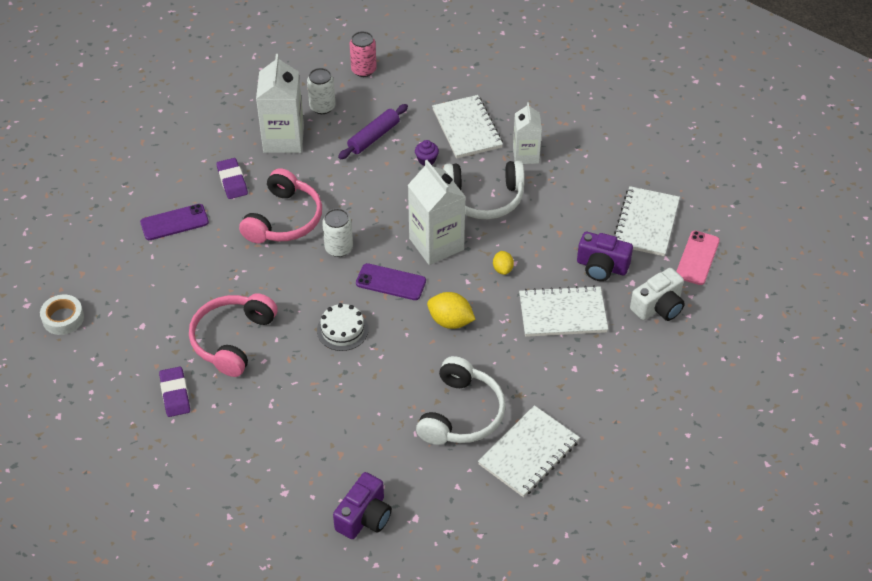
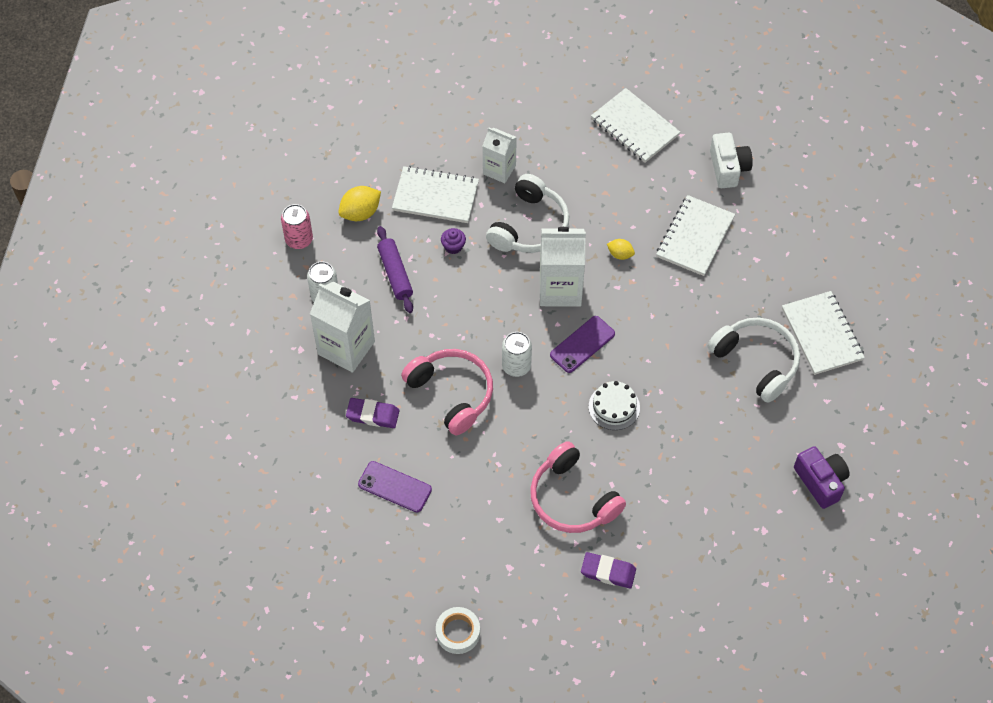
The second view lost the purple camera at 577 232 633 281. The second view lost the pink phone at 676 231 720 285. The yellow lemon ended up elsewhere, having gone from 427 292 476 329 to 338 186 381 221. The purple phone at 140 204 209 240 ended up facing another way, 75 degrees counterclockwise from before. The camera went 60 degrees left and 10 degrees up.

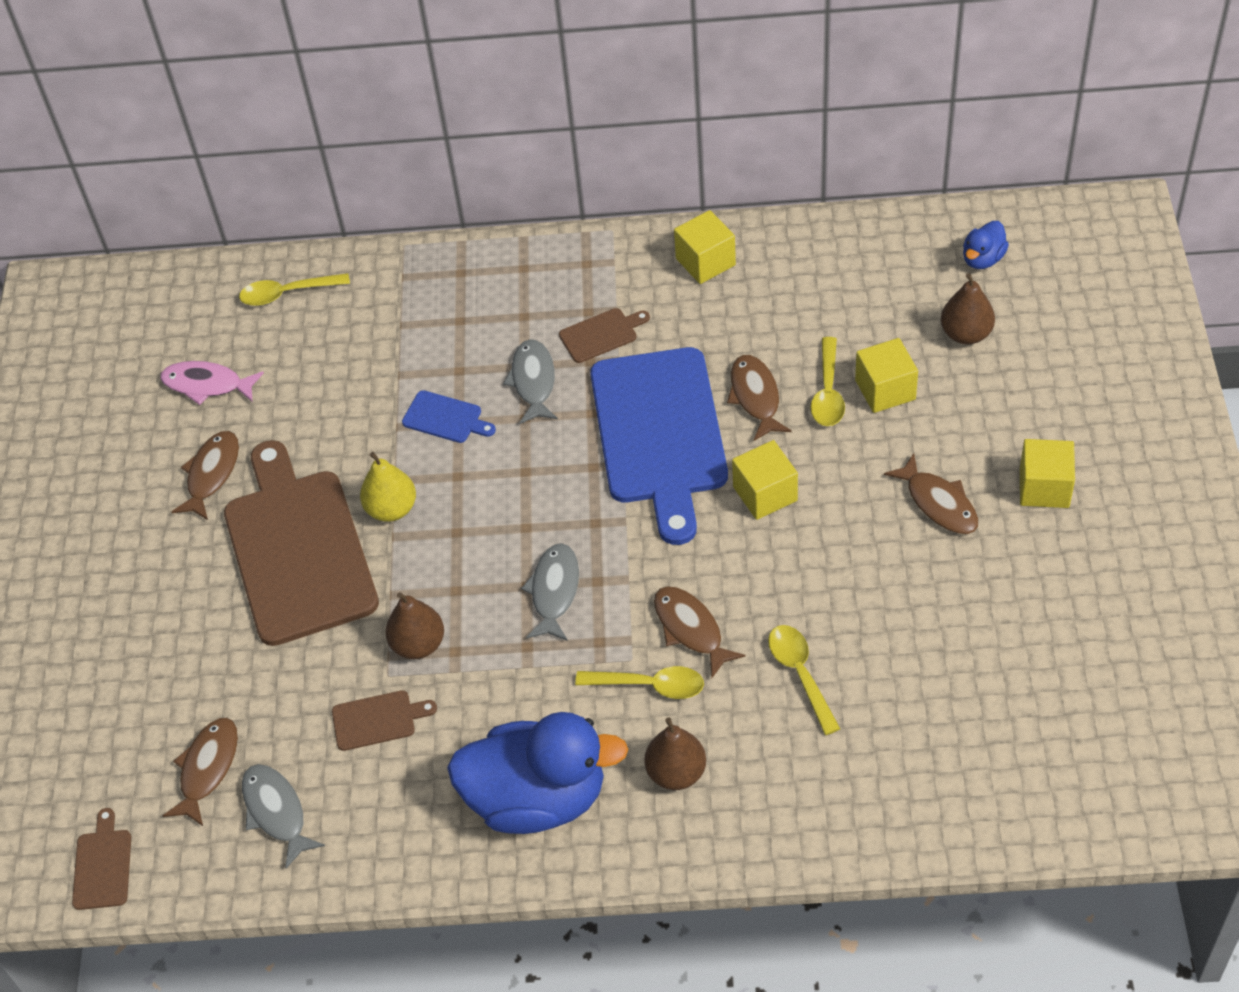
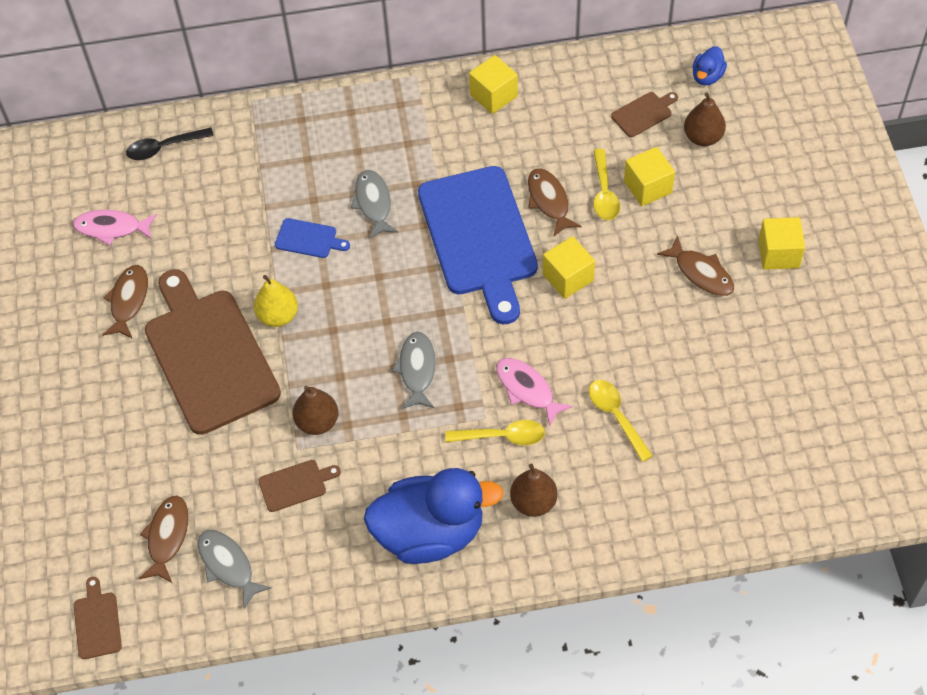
The brown cutting board ended up elsewhere, having gone from 559 308 650 363 to 611 92 678 137. What was the yellow spoon at 239 273 350 306 turned into the black spoon at 126 127 214 160. What was the brown fish at 654 586 745 678 turned into the pink fish at 496 358 573 426. The camera went 10 degrees left and 5 degrees up.

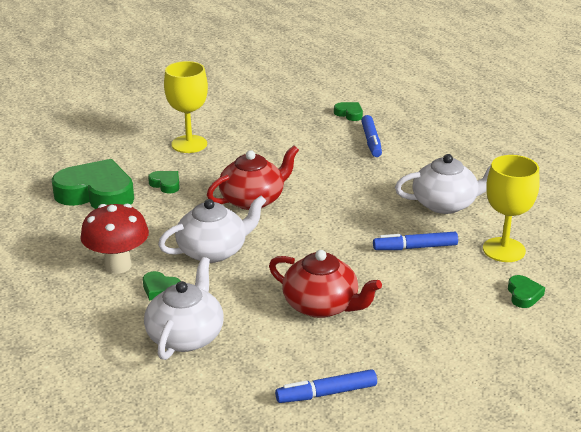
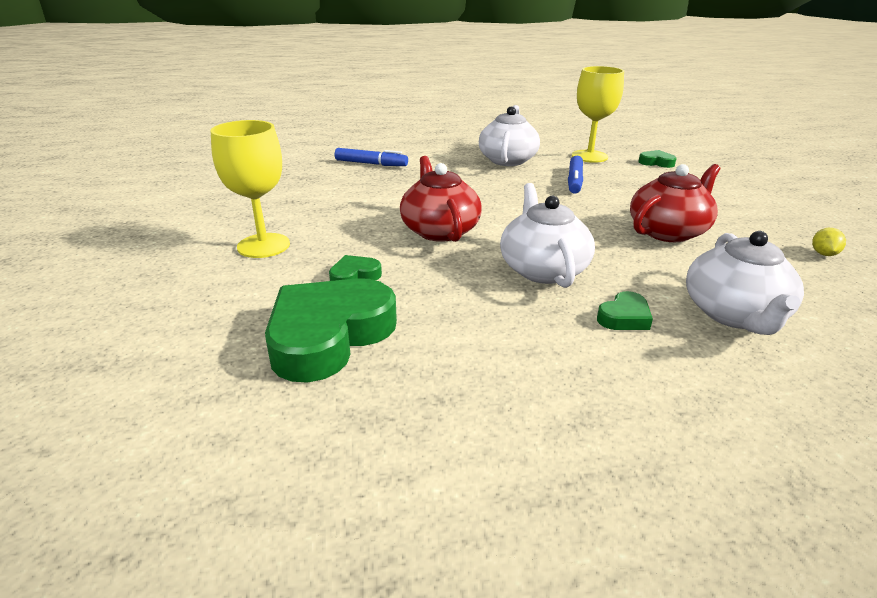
The second view lost the red mushroom at 80 204 149 274. The second view lost the green heart at 334 102 363 121. Where the blue marker stood at 275 369 377 403, the yellow lemon came to stand at 812 228 846 256. The white teapot at 144 257 223 360 ended up facing another way, 120 degrees counterclockwise from before. The camera went 70 degrees left and 0 degrees up.

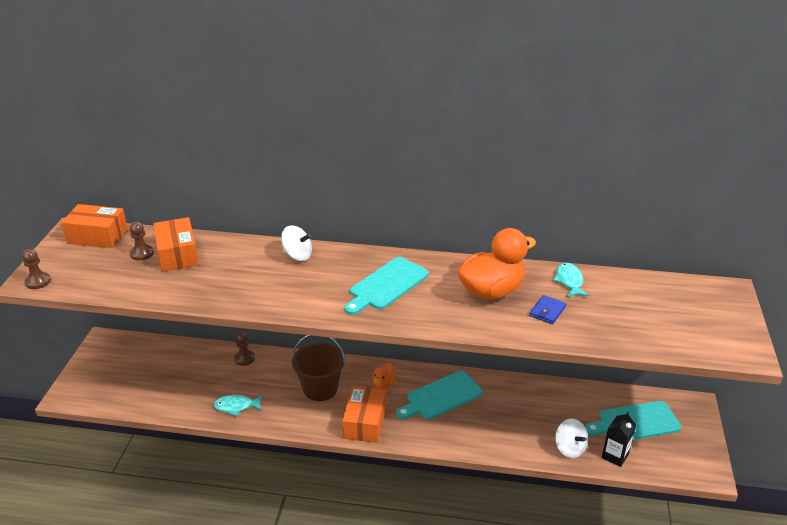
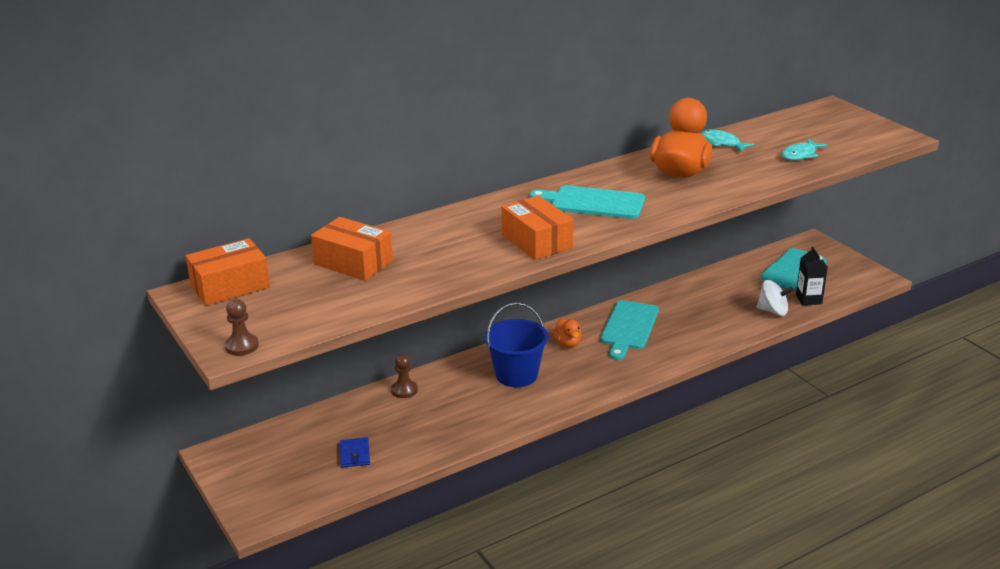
The second view lost the brown pawn at 129 222 154 261. The second view lost the white spinning top at 281 225 312 261. The turquoise fish ended up elsewhere, having gone from 213 395 263 416 to 782 138 828 160. The orange box ended up elsewhere, having gone from 342 386 386 443 to 501 195 573 260. The blue wallet ended up elsewhere, having gone from 530 295 566 324 to 340 437 370 468. What was the brown bucket at 292 335 346 401 turned into the blue bucket at 484 302 548 387. The turquoise cutting board at 344 257 429 315 ended up facing another way, 105 degrees clockwise from before. The camera went 40 degrees left and 5 degrees down.

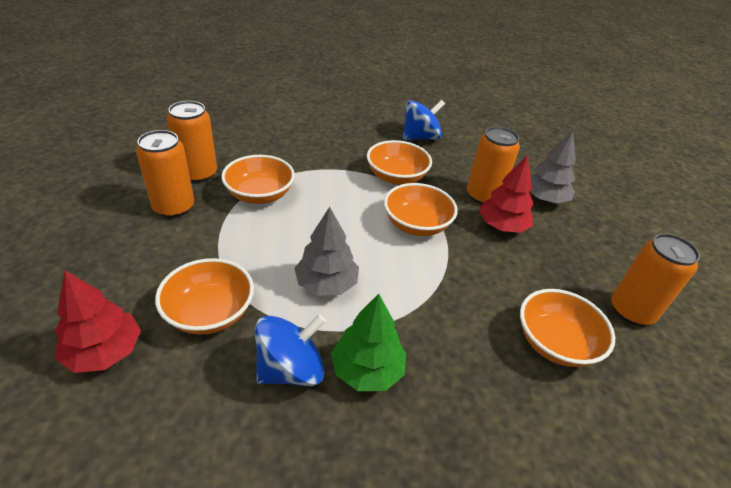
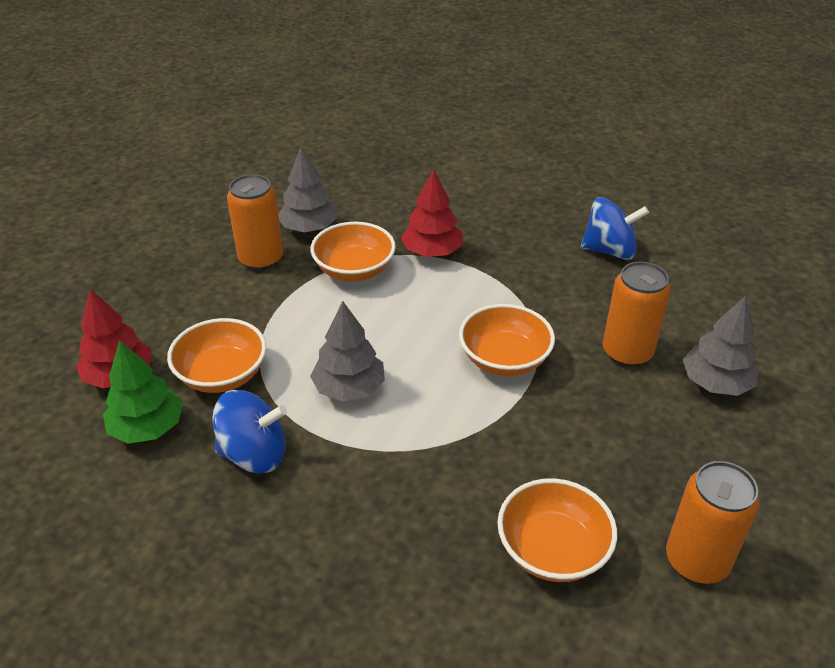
The second view lost the orange bowl at 367 140 432 185. The green tree ended up elsewhere, having gone from 331 294 406 391 to 103 340 183 444. The red tree ended up elsewhere, having gone from 479 155 533 233 to 401 169 462 257. Where the orange can stood at 167 101 217 182, the grey tree came to stand at 278 147 338 232. The camera went 35 degrees right and 0 degrees up.

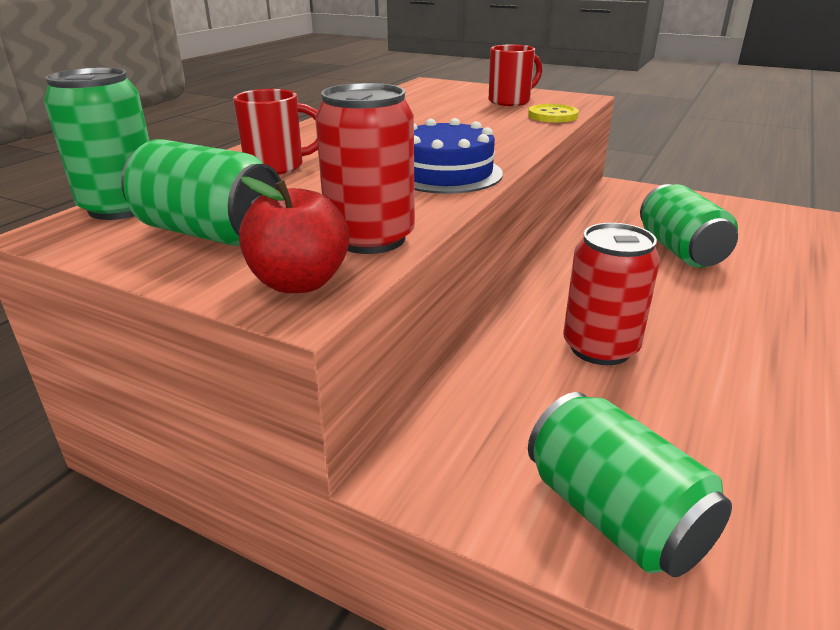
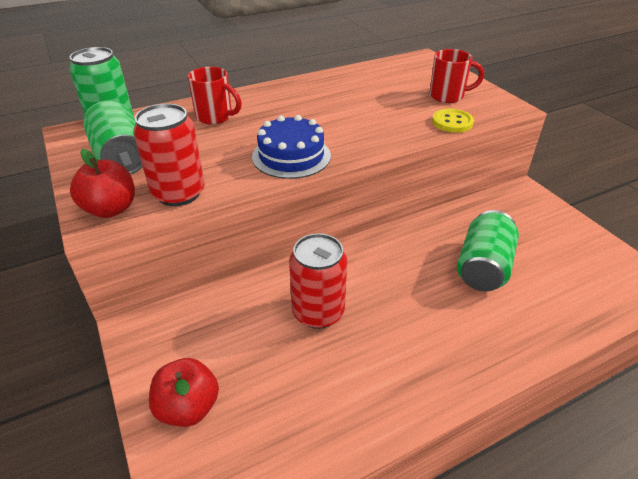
Where the green can stood at 528 392 732 577, the red apple came to stand at 149 358 219 427. The camera went 35 degrees right and 10 degrees up.

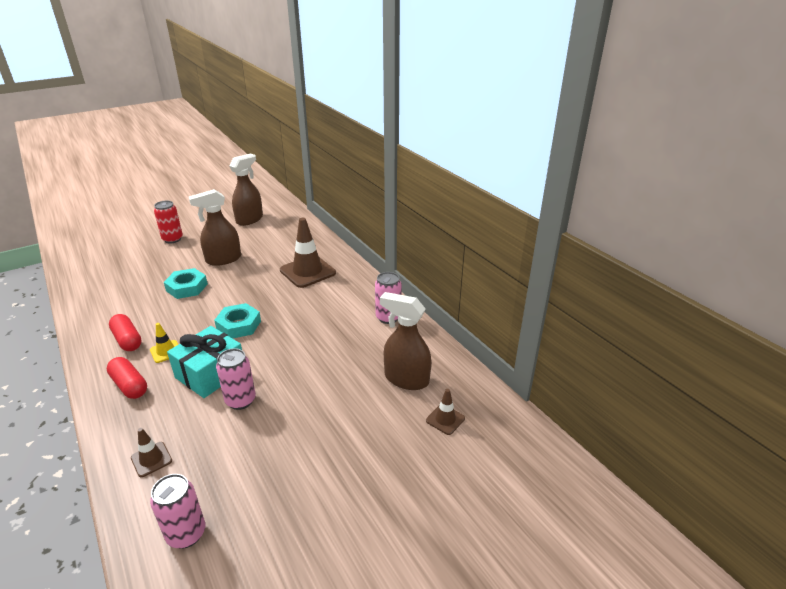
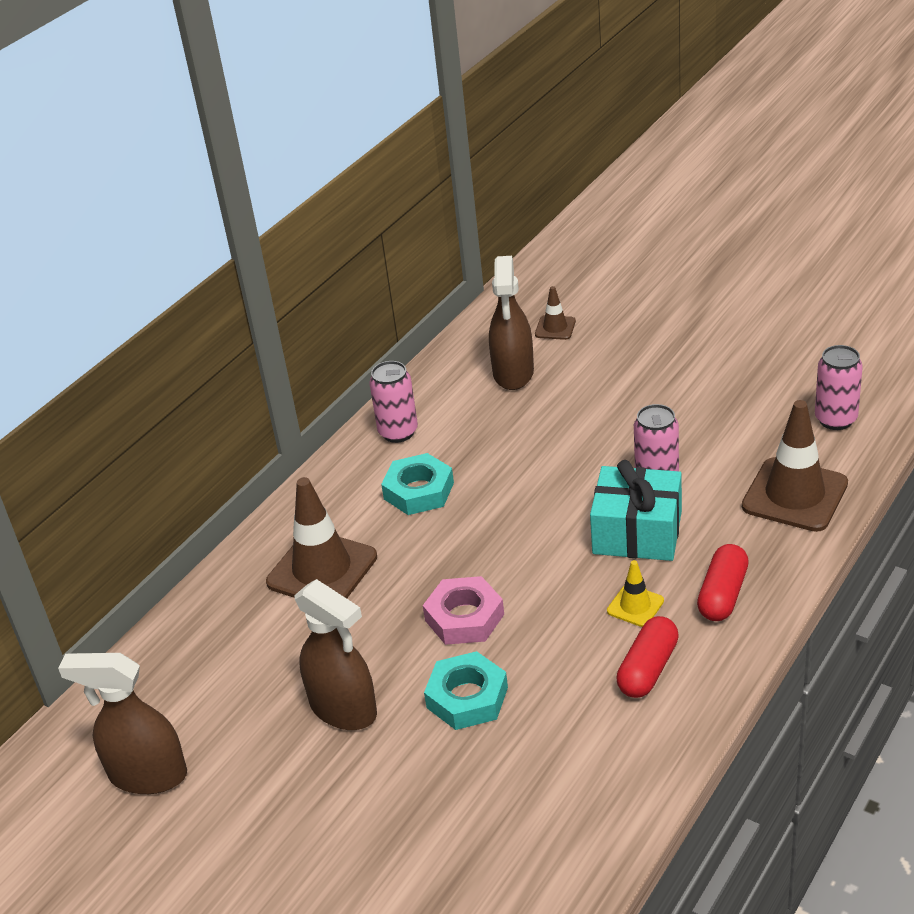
The second view lost the red can at 154 200 183 243. The second view gained the pink nut at 423 576 504 645. The turquoise nut ended up elsewhere, having gone from 214 303 261 339 to 381 453 454 515. The size of the brown traffic cone at 131 428 172 477 changed by a factor of 2.04. The camera went 110 degrees left and 5 degrees up.

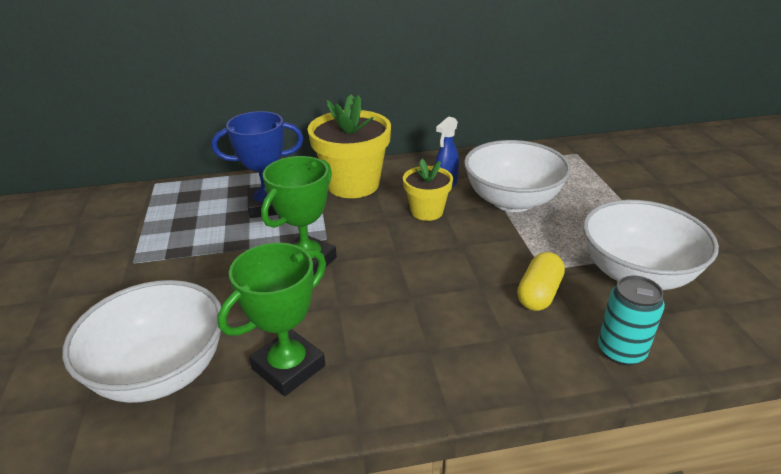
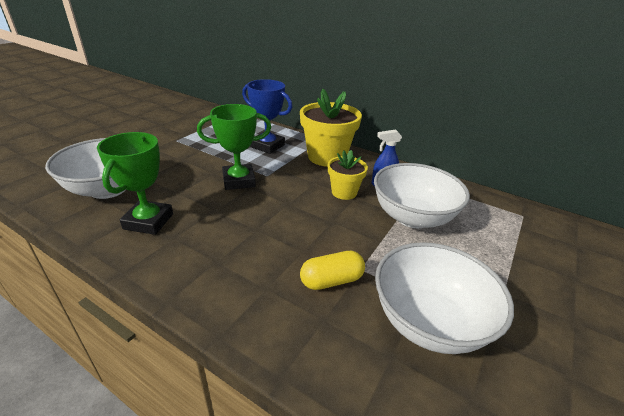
The second view lost the turquoise can at 598 276 665 366. The green trophy at 218 243 326 396 ended up facing another way, 75 degrees counterclockwise from before. The camera went 40 degrees right and 0 degrees up.

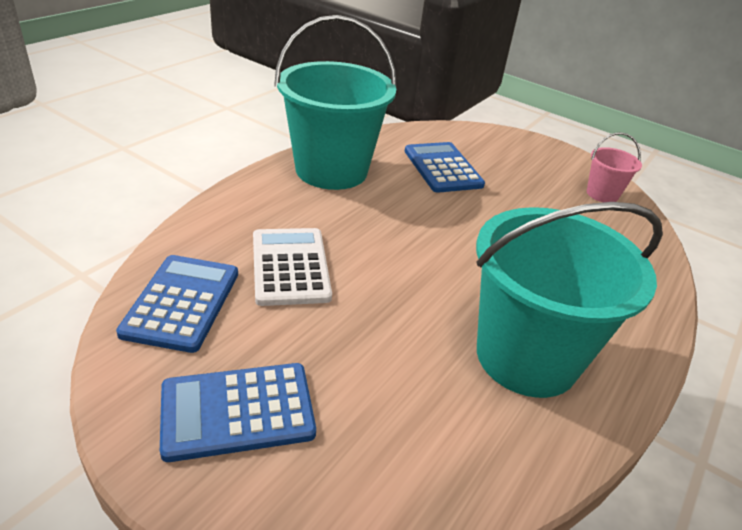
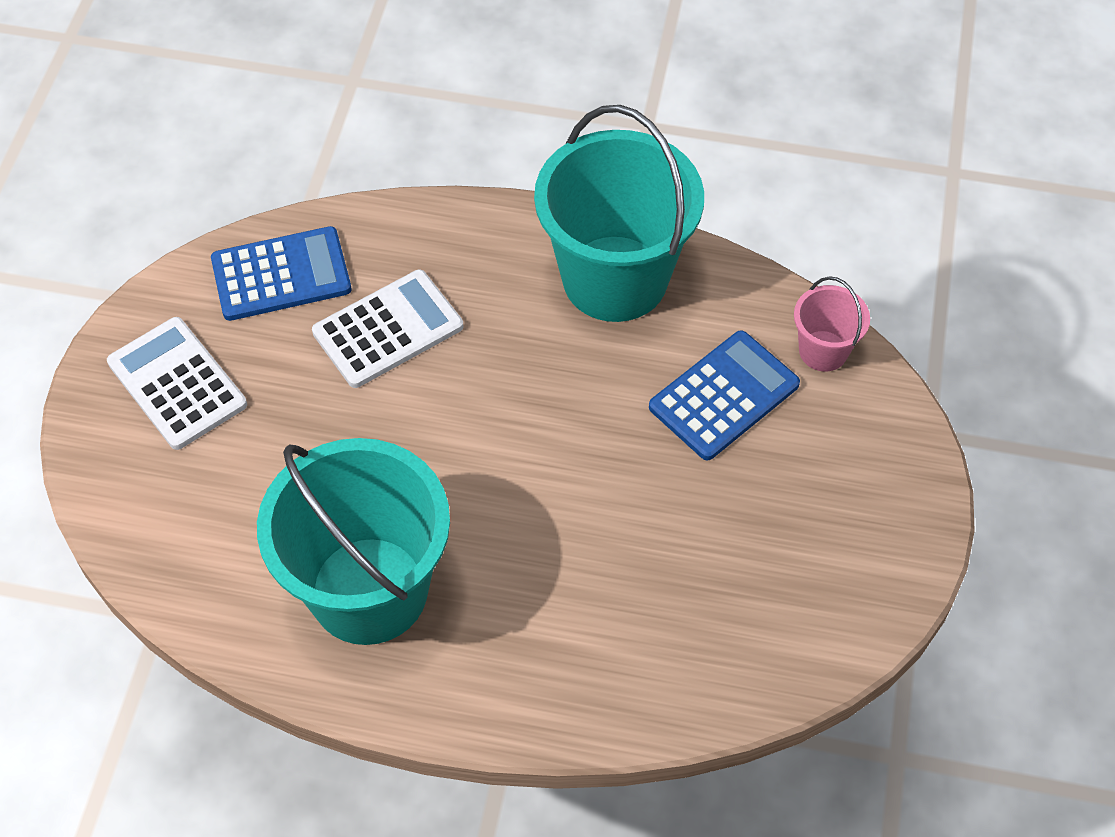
The pink bucket ended up elsewhere, having gone from 587 132 642 202 to 794 276 870 372. What was the blue calculator at 160 363 316 462 turned into the white calculator at 107 317 247 450. The camera went 70 degrees right and 20 degrees up.

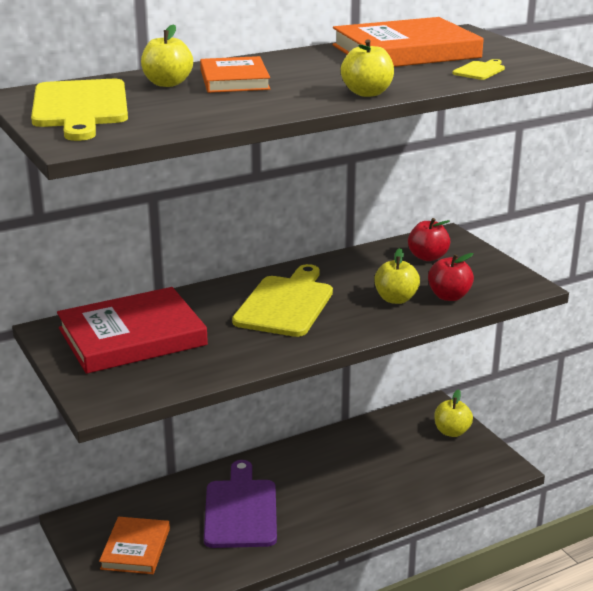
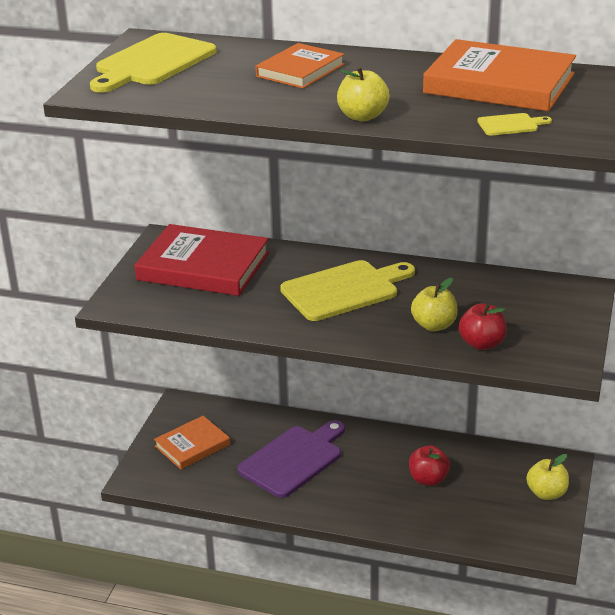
The second view lost the yellow apple at 141 24 193 87. The red apple ended up elsewhere, having gone from 408 218 450 261 to 409 445 450 486. The camera went 45 degrees right and 5 degrees up.

